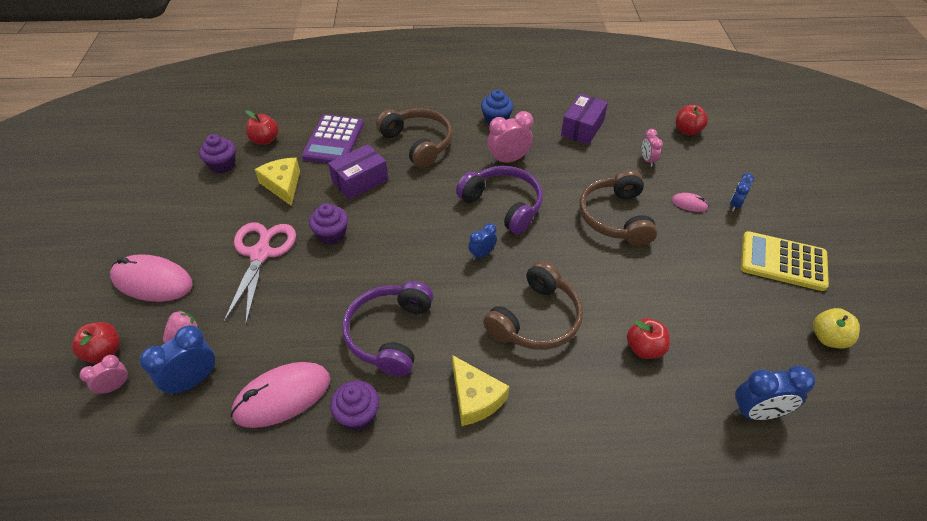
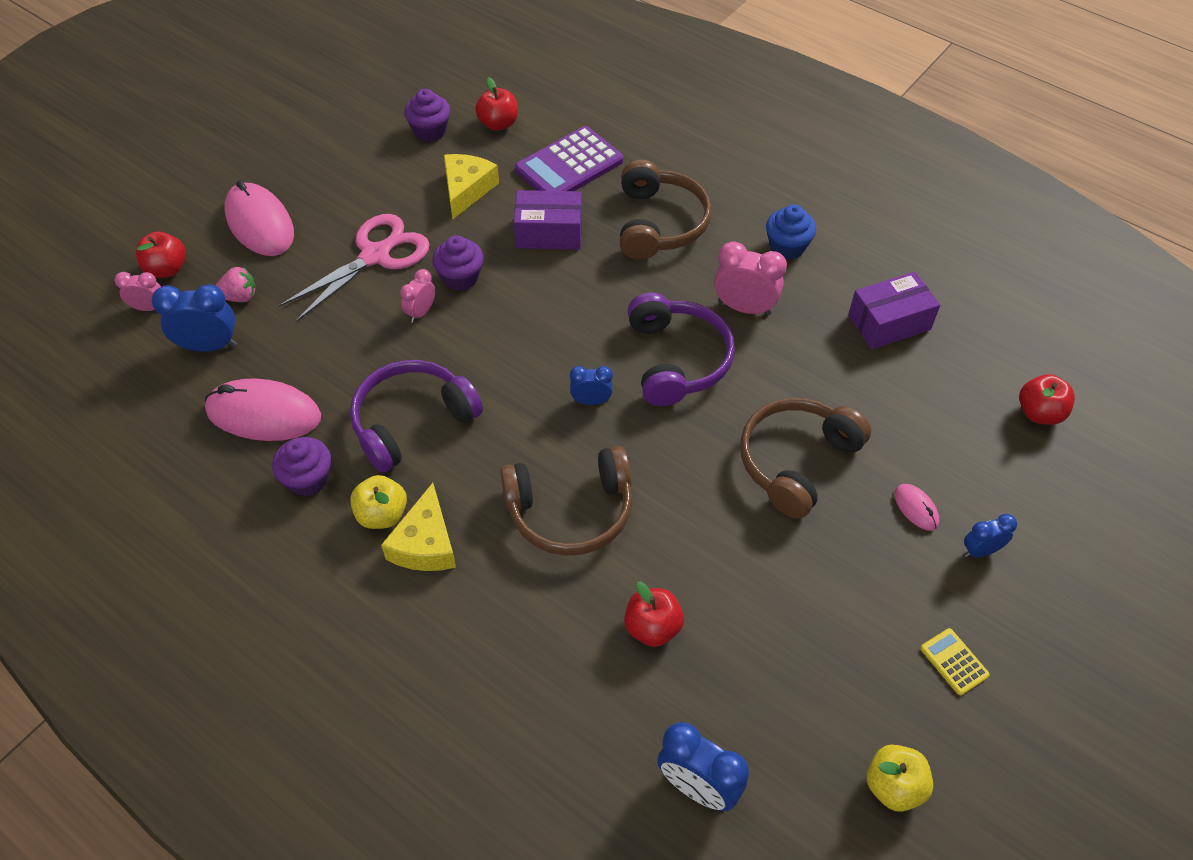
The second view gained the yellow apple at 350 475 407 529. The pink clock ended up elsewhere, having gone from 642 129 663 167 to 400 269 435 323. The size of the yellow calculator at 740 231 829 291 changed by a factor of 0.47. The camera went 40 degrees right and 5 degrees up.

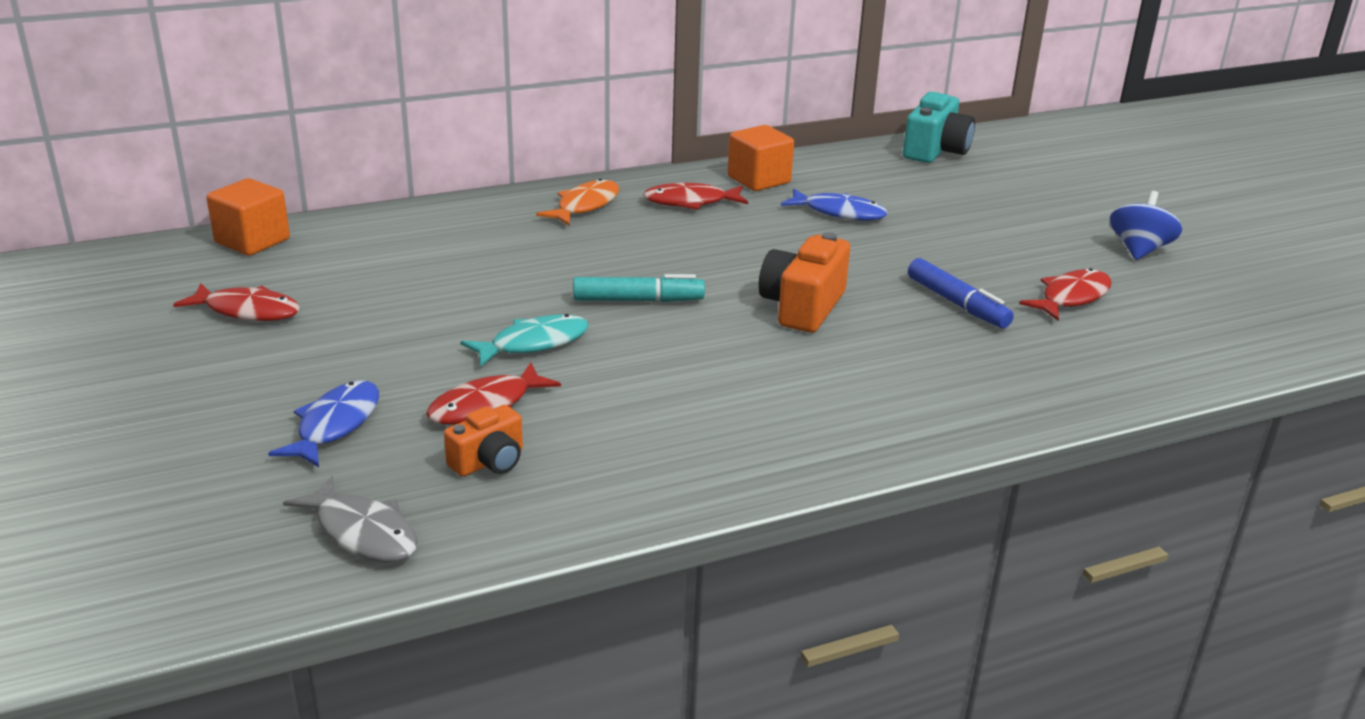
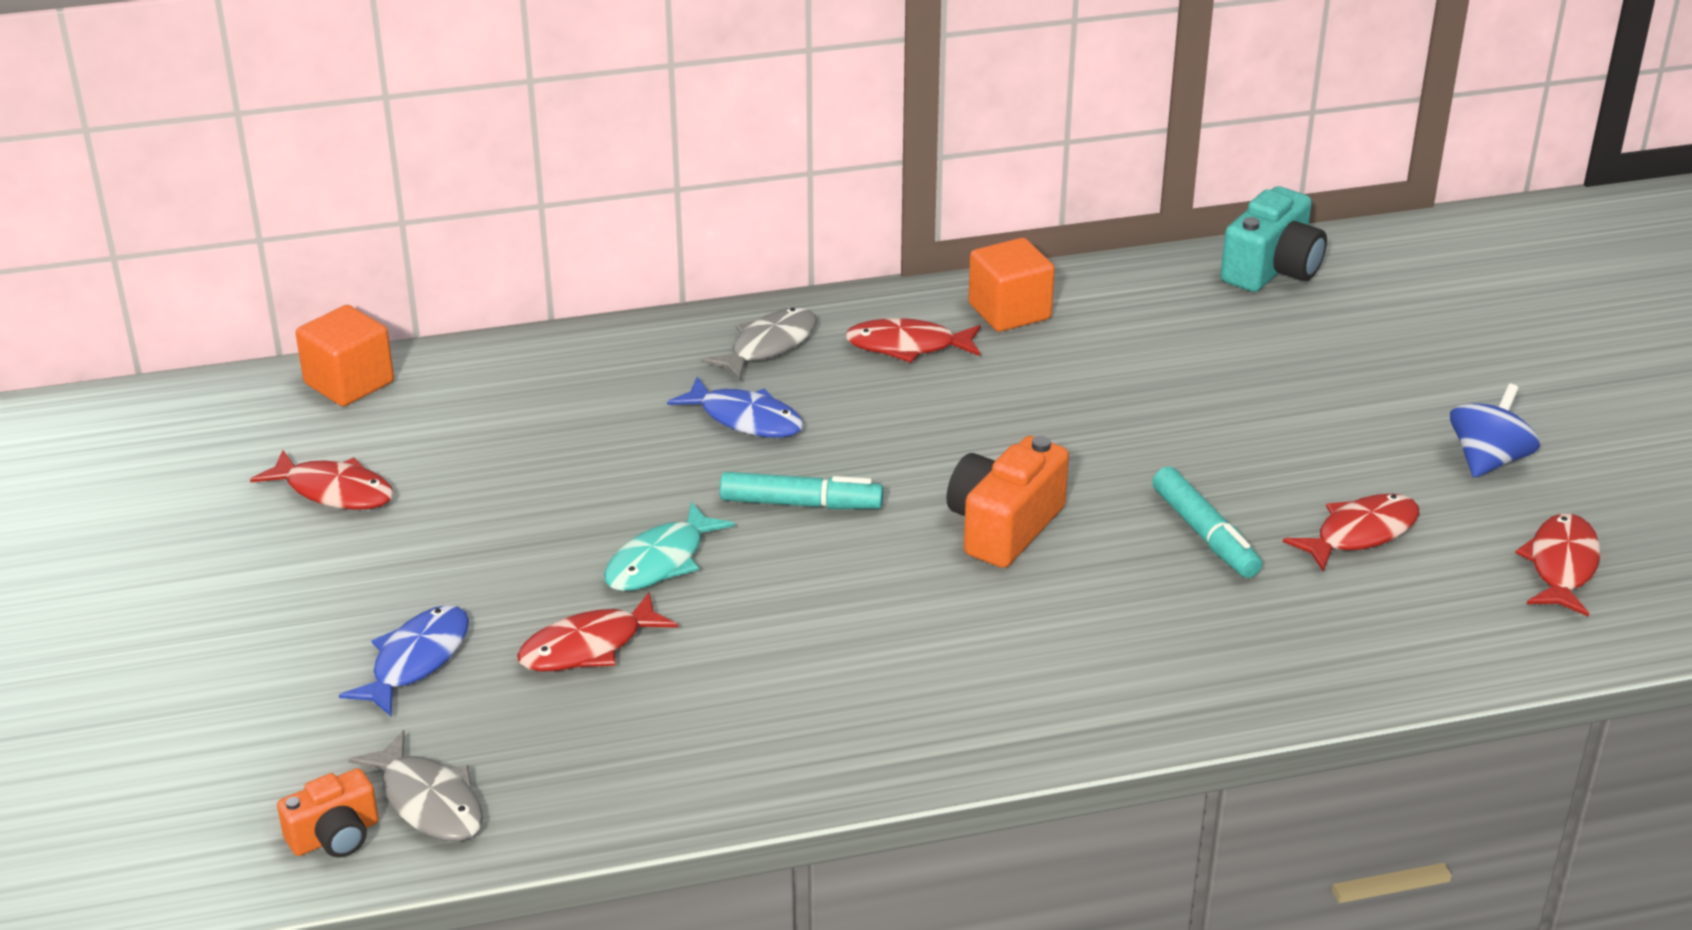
The second view gained the red fish at 1515 513 1600 616. The orange camera ended up elsewhere, having gone from 444 405 523 476 to 277 768 379 858. The blue fish ended up elsewhere, having gone from 781 189 887 221 to 667 377 804 438. What was the orange fish at 536 179 619 226 turned into the grey fish at 701 308 817 381. What was the blue marker at 908 258 1014 328 turned into the turquoise marker at 1152 467 1262 578. The turquoise fish at 461 314 589 367 ended up facing another way, 150 degrees clockwise from before. The camera went 10 degrees right and 5 degrees up.

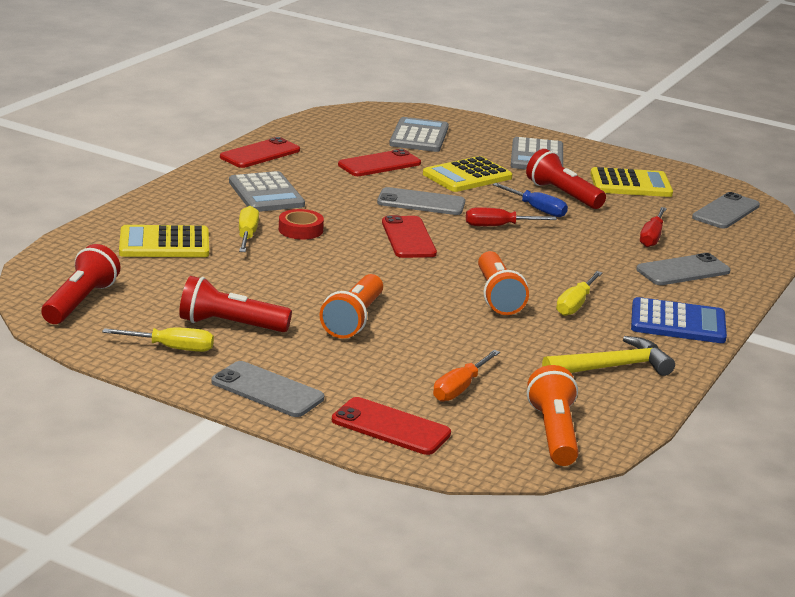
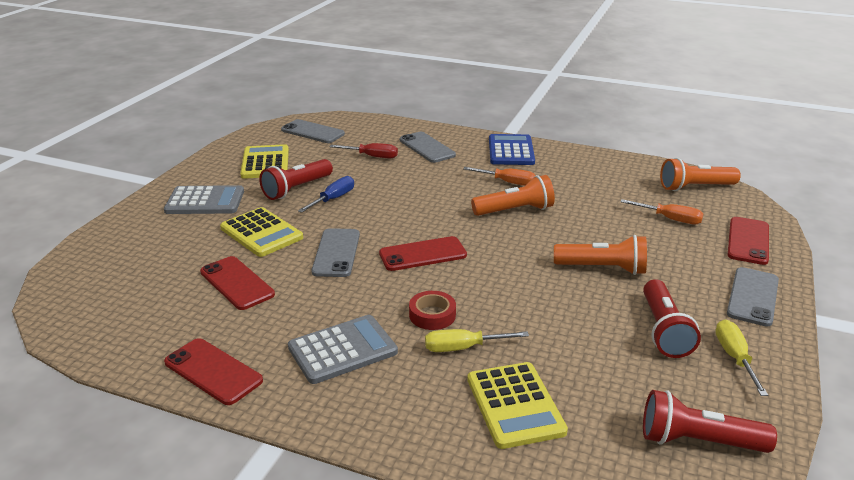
The second view lost the grey calculator at 389 117 449 152. The second view lost the red screwdriver at 466 207 557 226. The second view lost the yellow hammer at 542 336 675 376. What was the yellow screwdriver at 556 271 603 316 turned into the orange screwdriver at 463 167 536 186. The camera went 95 degrees left and 5 degrees up.

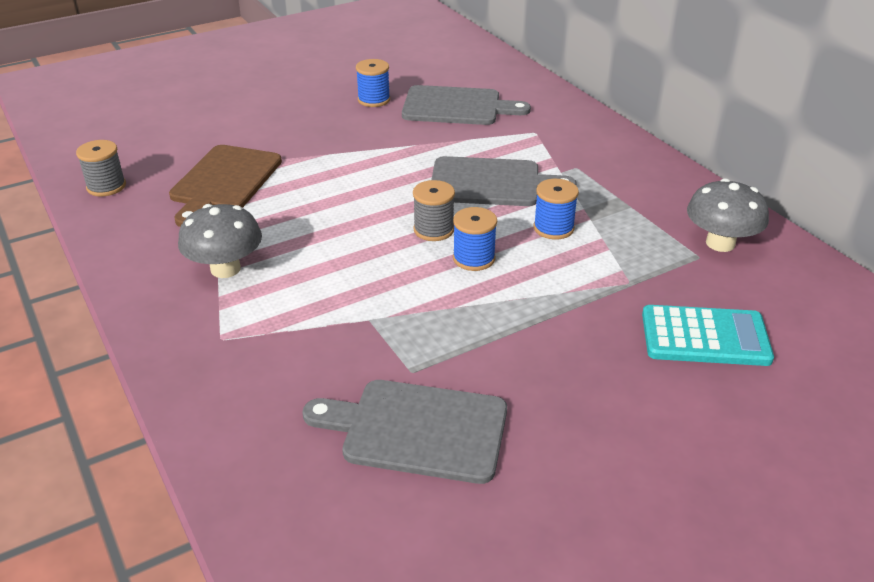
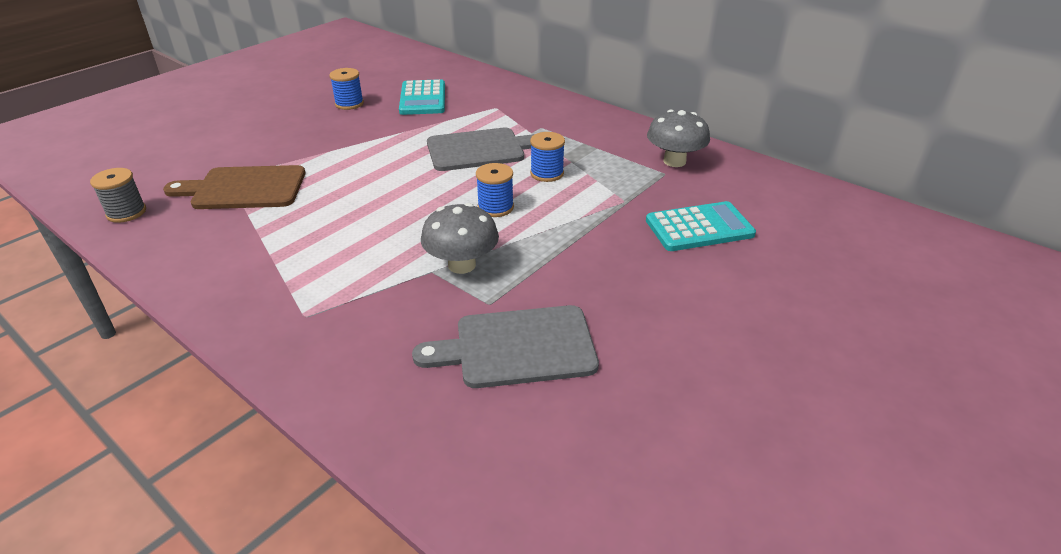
The second view lost the grey spool at 413 180 455 241. The grey mushroom ended up elsewhere, having gone from 178 204 262 278 to 421 203 499 274. Where the grey cutting board stood at 402 85 531 125, the turquoise calculator came to stand at 399 79 445 115. The brown cutting board at 169 145 282 227 ended up facing another way, 90 degrees clockwise from before. The camera went 20 degrees left and 0 degrees up.

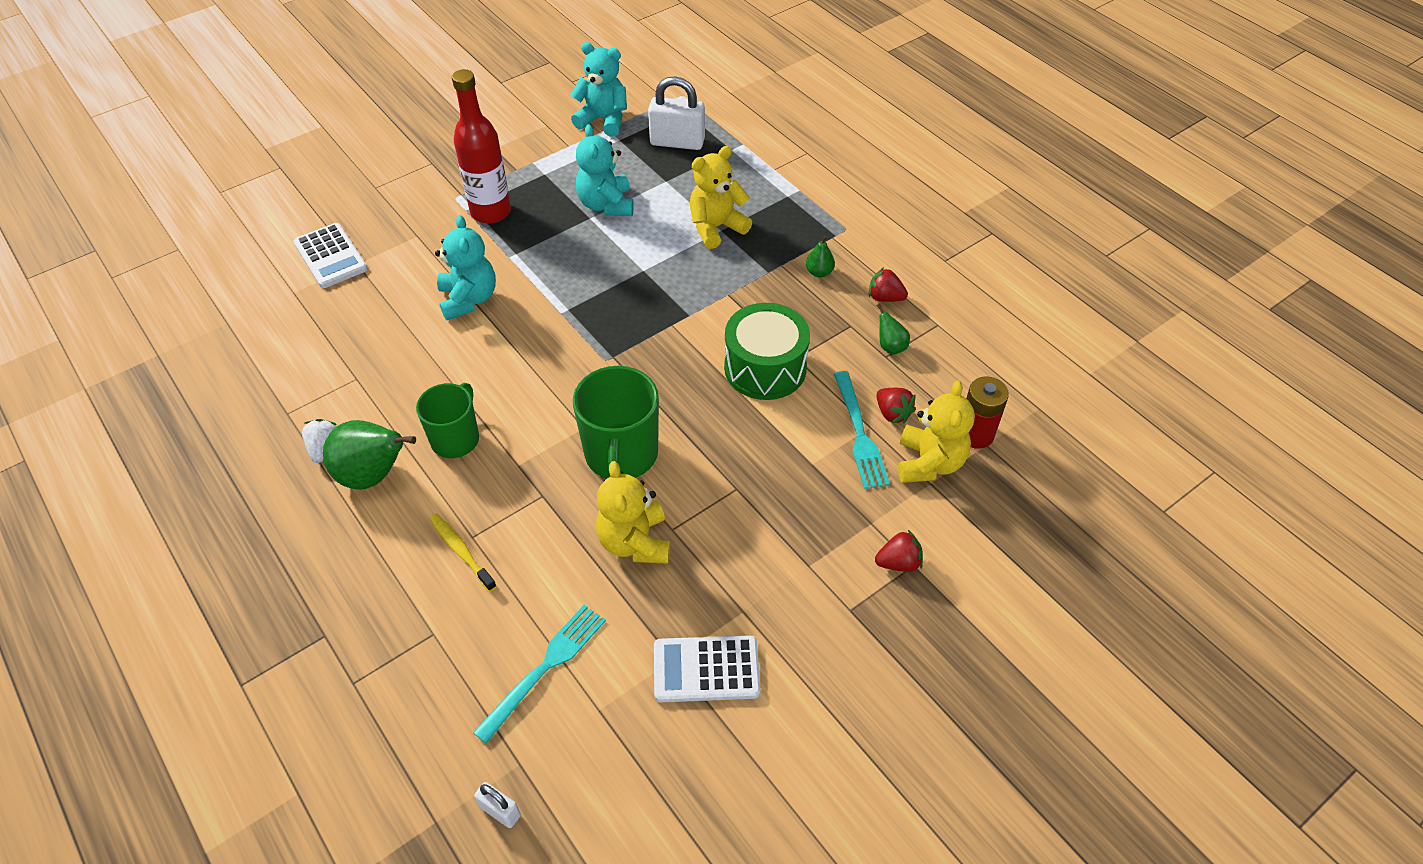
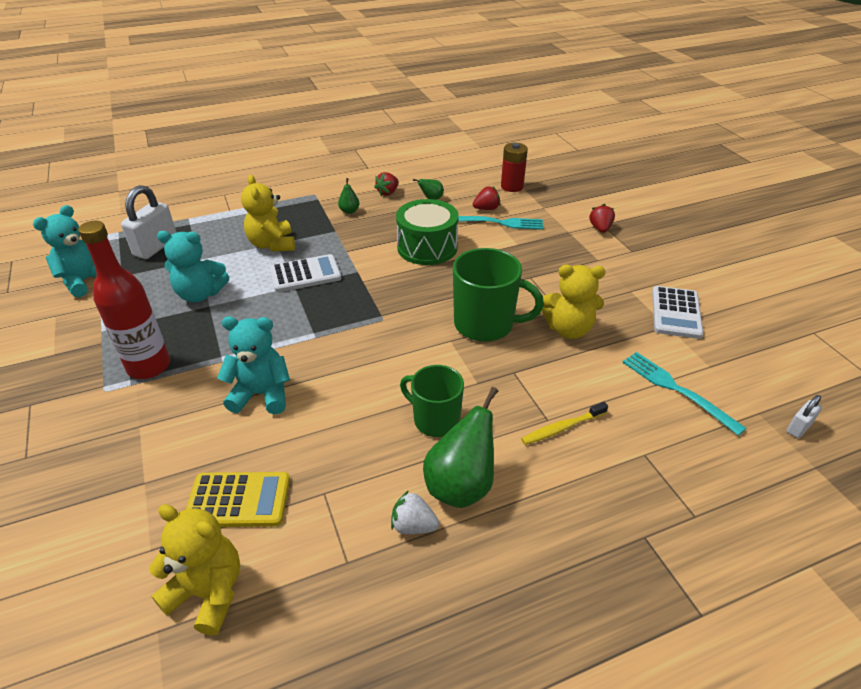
The second view gained the yellow calculator at 186 472 290 527. The white calculator ended up elsewhere, having gone from 293 223 368 288 to 269 254 342 292. The yellow teddy bear ended up elsewhere, having gone from 898 380 975 483 to 149 504 240 635. The camera went 75 degrees left and 10 degrees down.

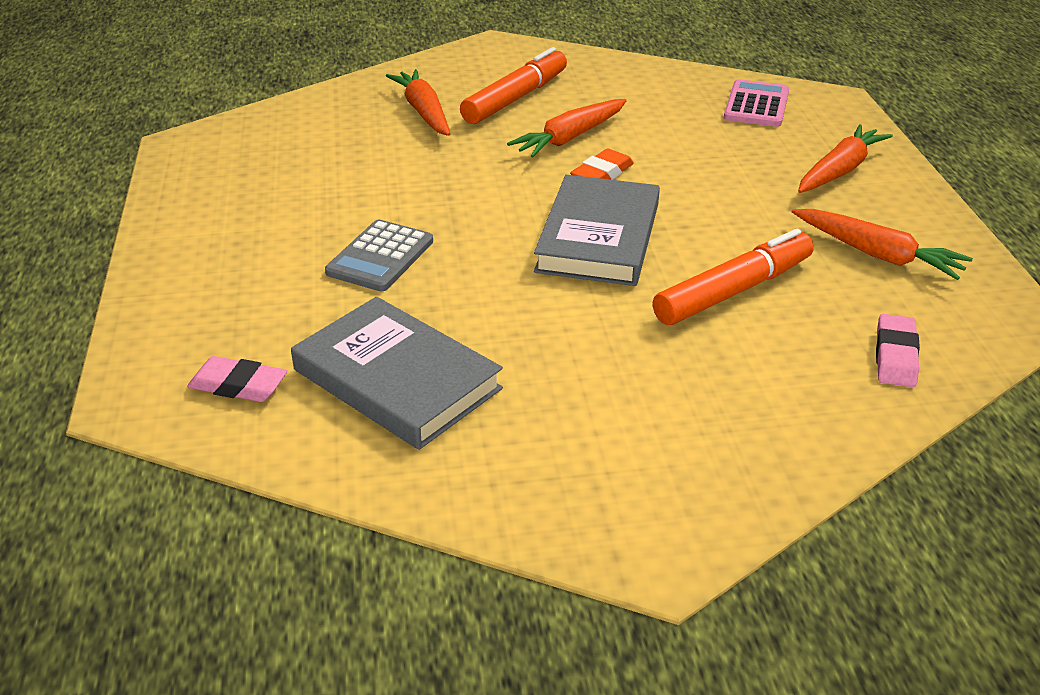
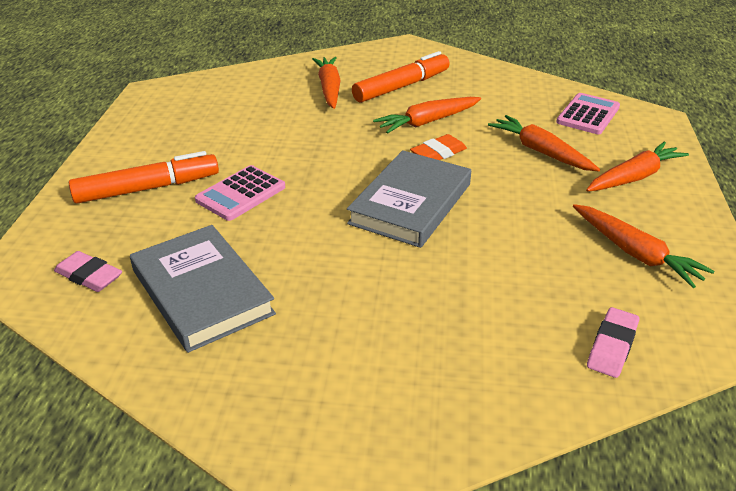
The second view gained the orange carrot at 488 115 600 171. The orange marker ended up elsewhere, having gone from 653 229 814 325 to 69 151 219 204. What was the grey calculator at 325 220 433 291 turned into the pink calculator at 195 165 285 221. The camera went 15 degrees right and 0 degrees up.

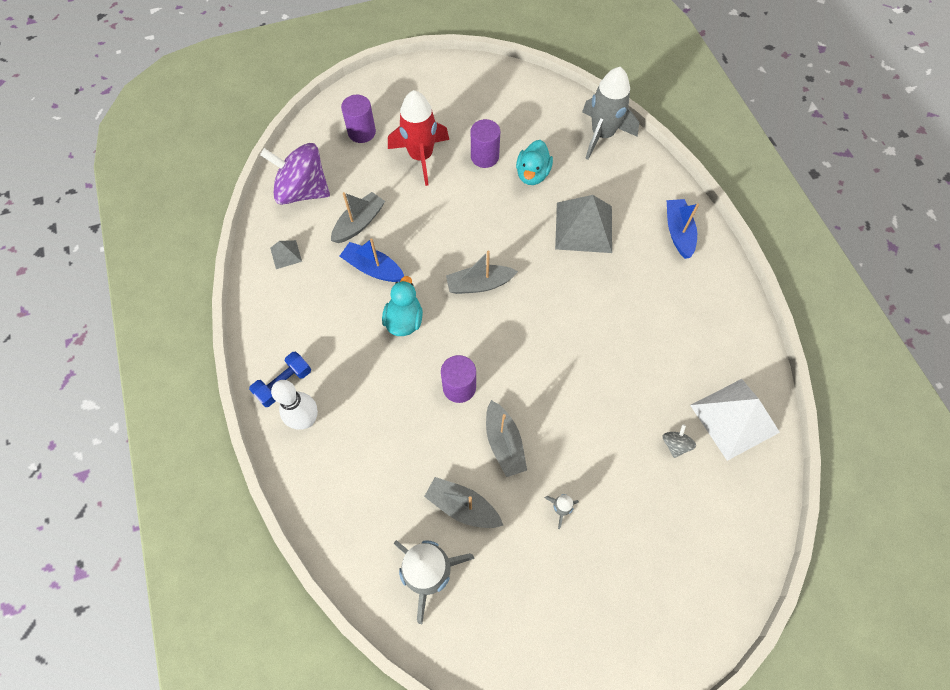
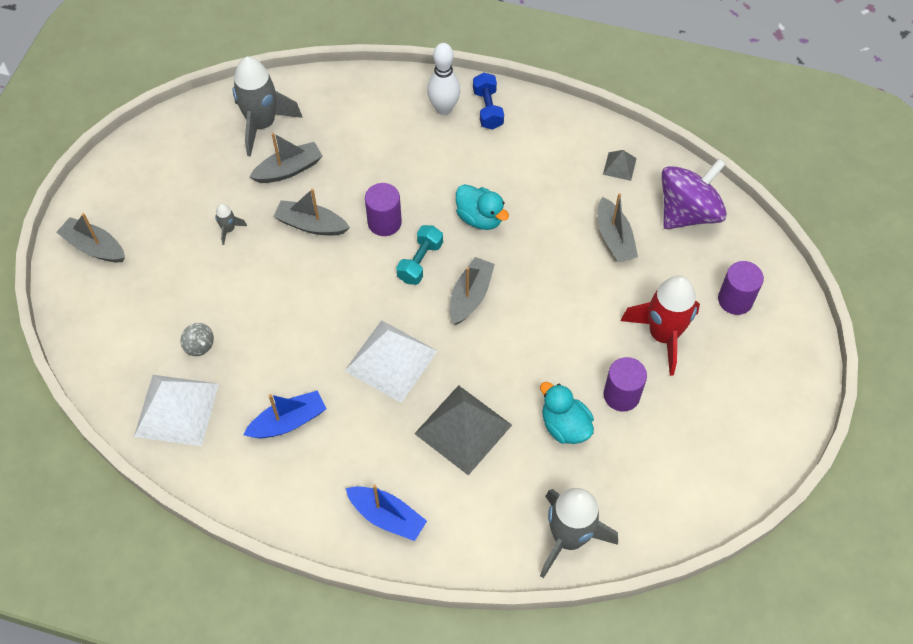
The second view gained the grey boat at 56 213 125 262. The second view gained the white pyramid at 344 320 437 403. The second view gained the turquoise dumbbell at 396 225 443 285. The blue boat ended up elsewhere, having gone from 339 238 404 282 to 243 390 326 438. The camera went 125 degrees right and 5 degrees down.

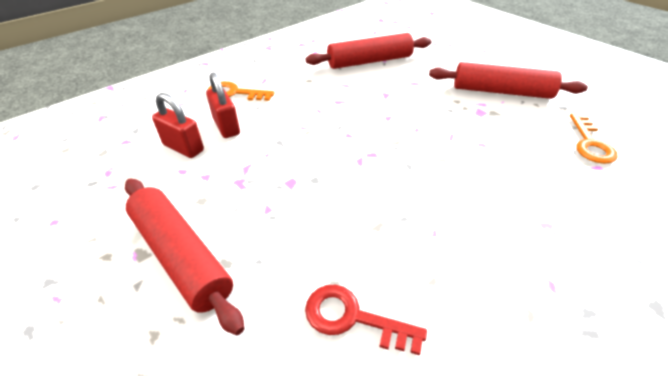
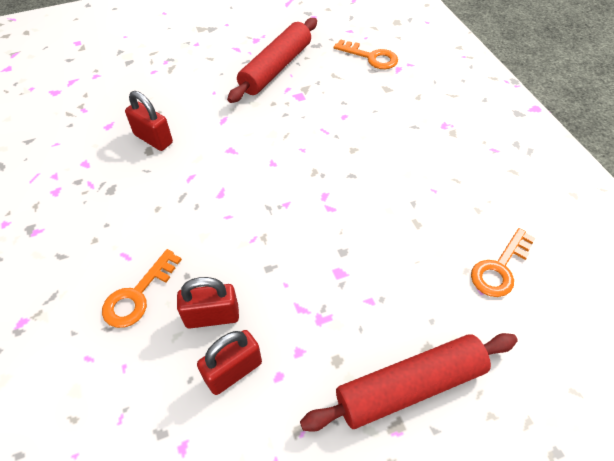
Where the red rolling pin stood at 306 33 431 69, the red padlock came to stand at 125 91 173 151. What was the red key at 305 285 427 356 turned into the orange key at 471 228 535 297. The camera went 70 degrees left and 10 degrees up.

